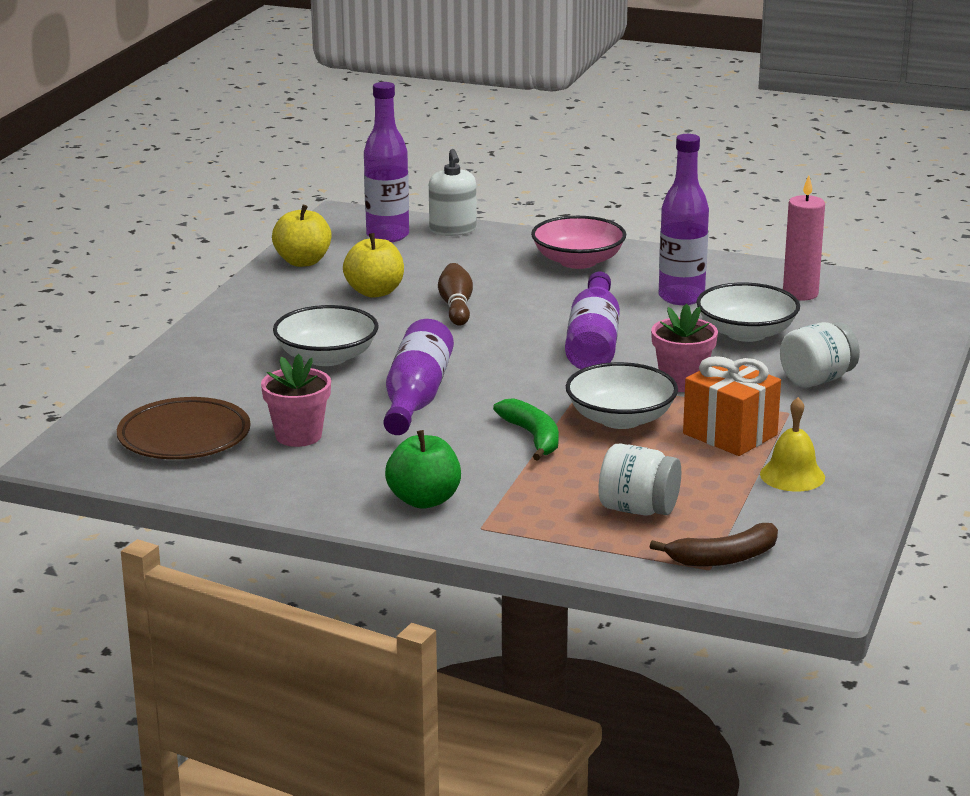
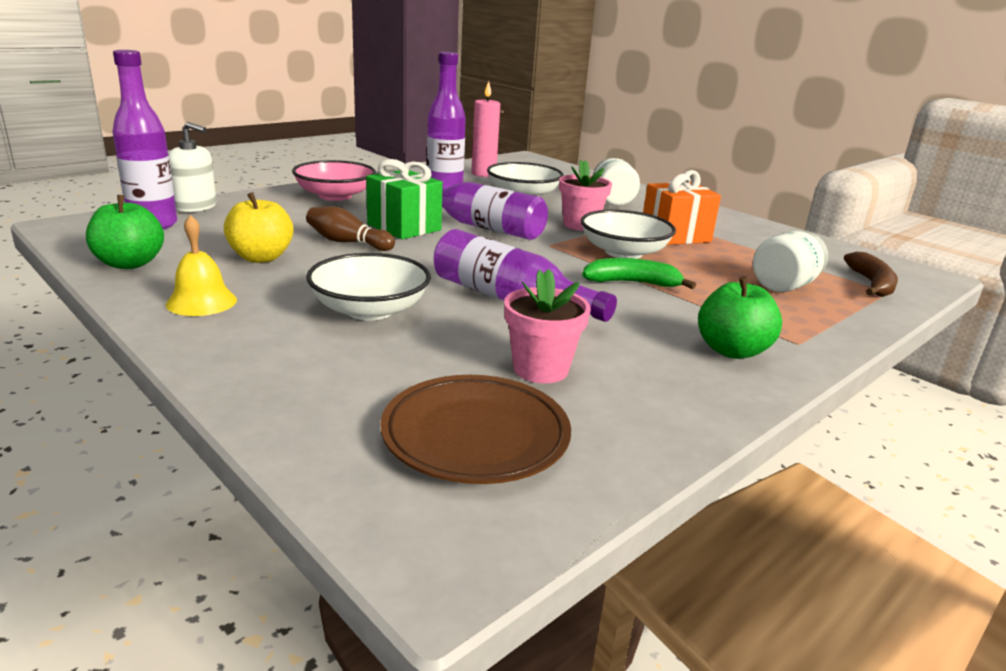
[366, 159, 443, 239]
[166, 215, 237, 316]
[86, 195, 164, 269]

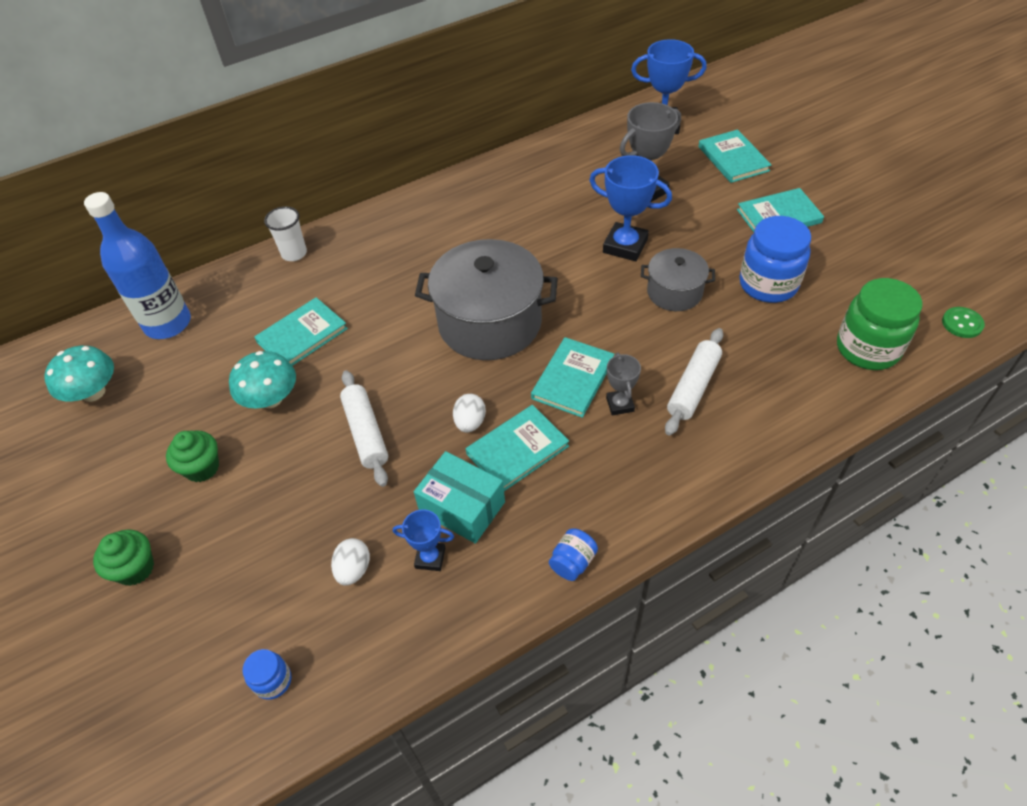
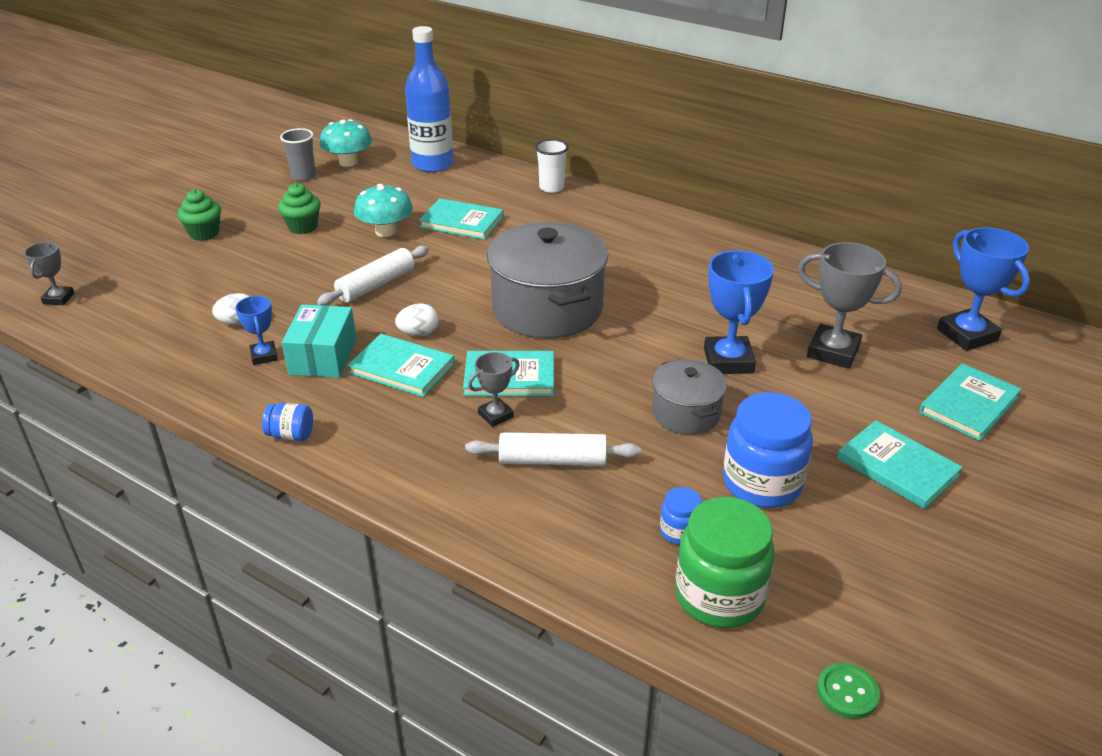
[24, 242, 74, 305]
[280, 128, 316, 181]
[660, 487, 701, 545]

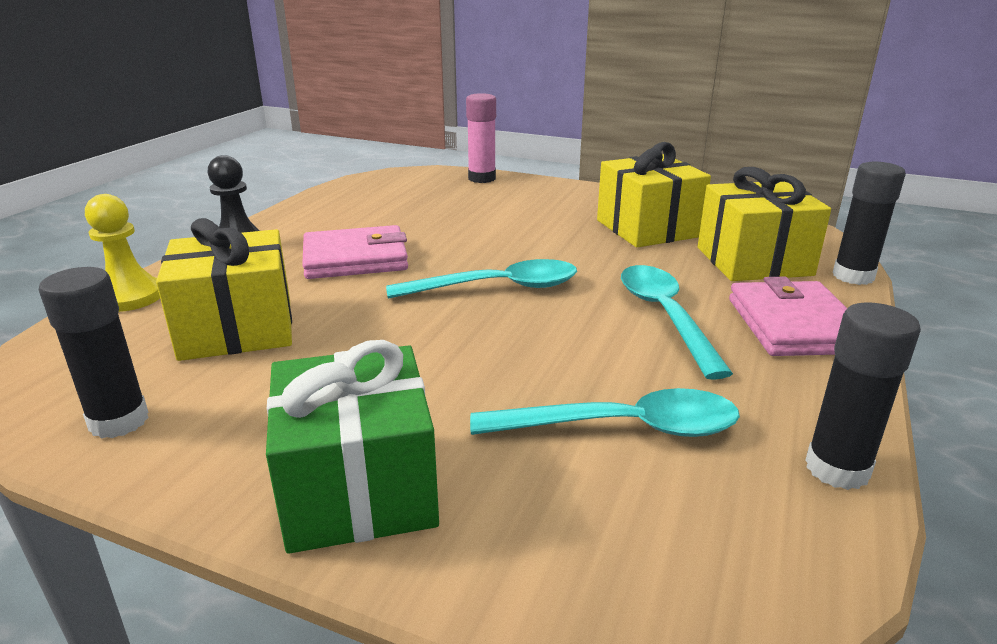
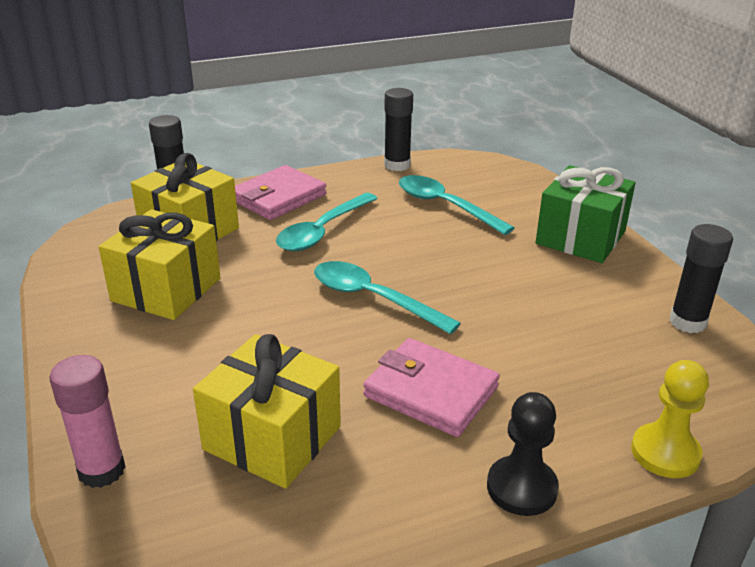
[193, 334, 341, 489]

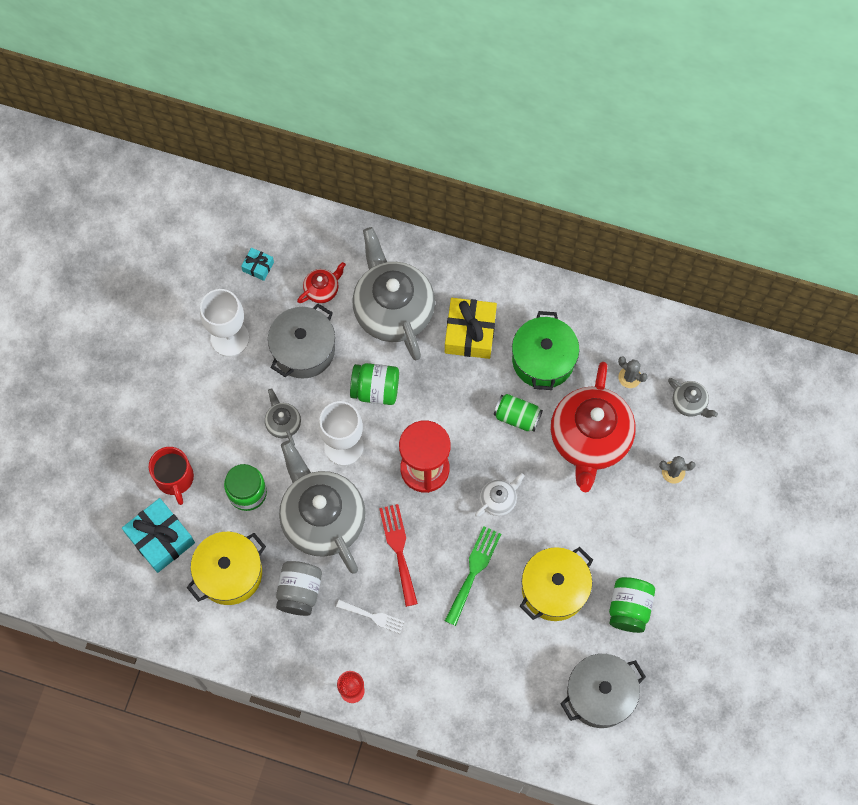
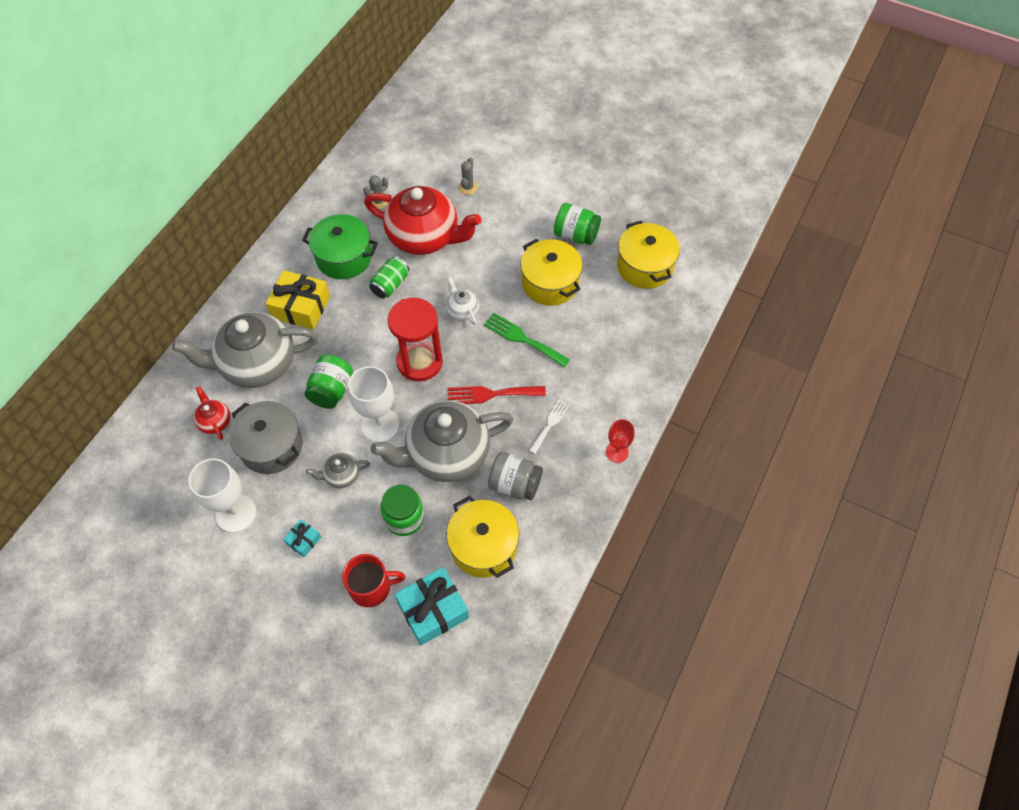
[668, 378, 718, 418] (first image)
[283, 519, 321, 557]
[617, 221, 680, 289]

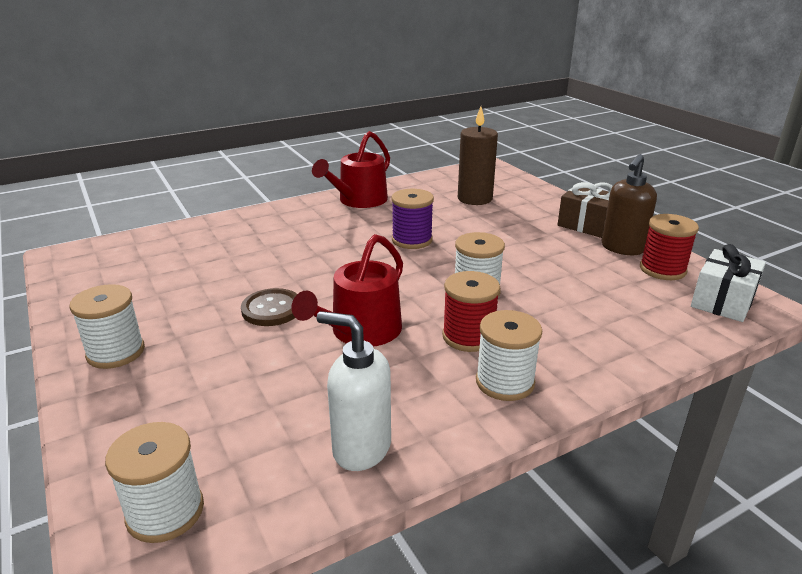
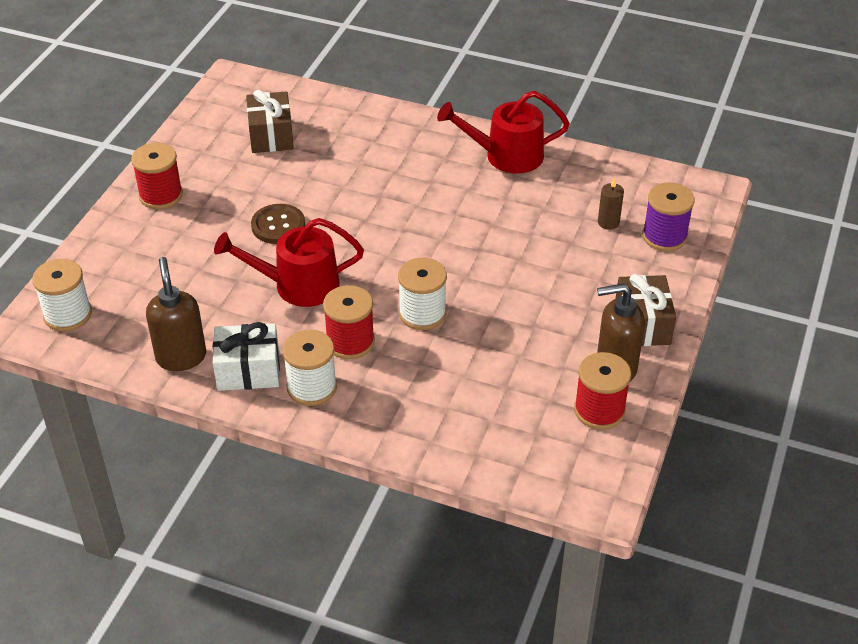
[246, 90, 294, 153]
[642, 183, 695, 251]
[213, 322, 280, 391]
[131, 143, 183, 209]
[146, 257, 206, 371]
[598, 178, 624, 230]

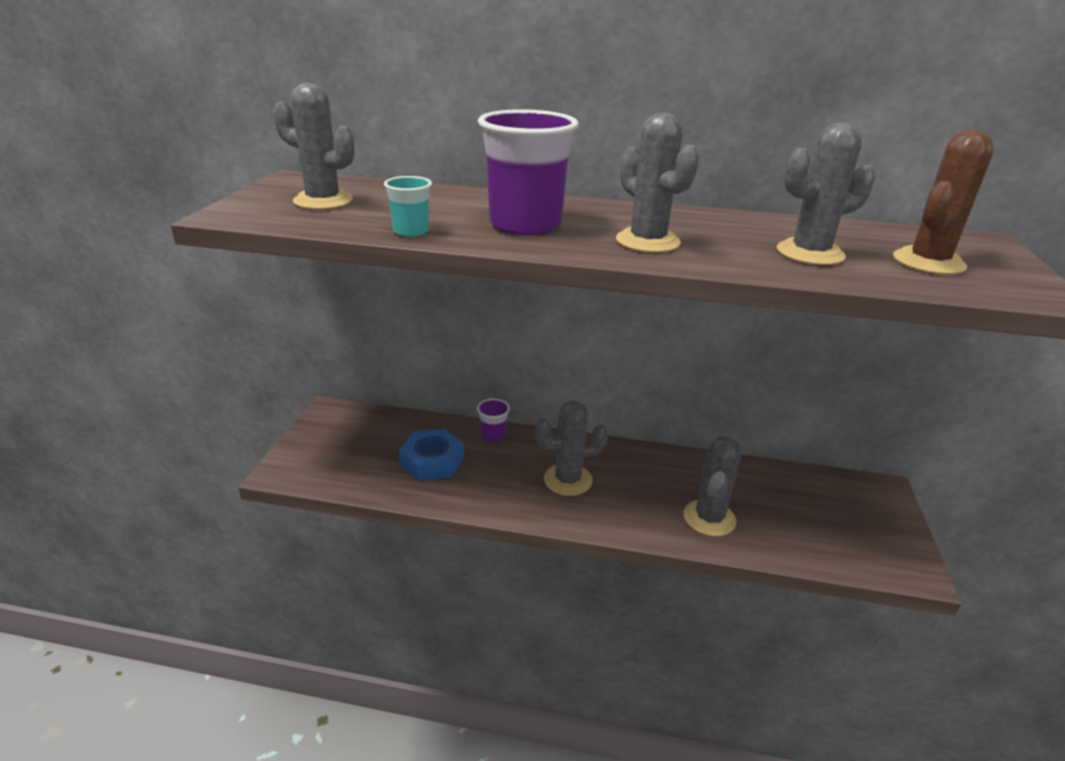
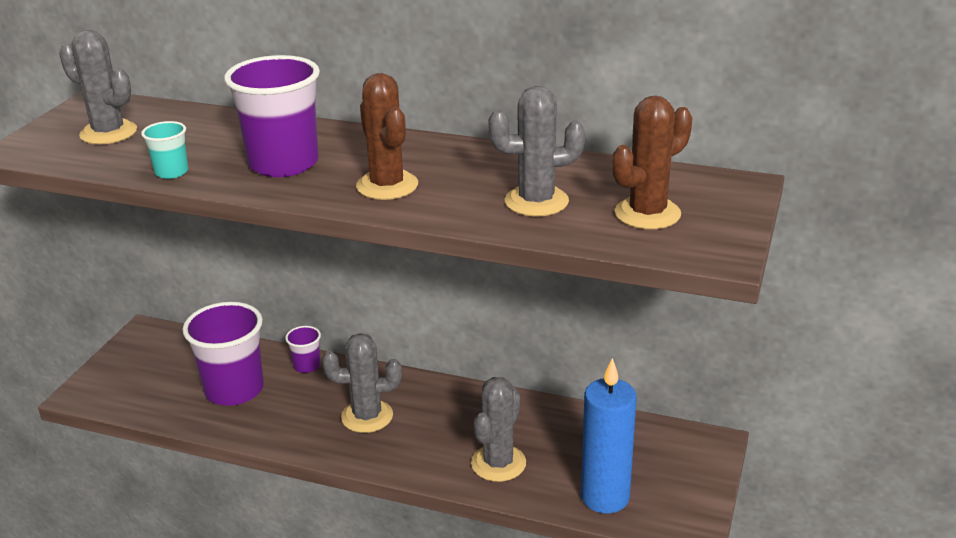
[581, 358, 637, 513]
[182, 302, 264, 406]
[356, 73, 418, 200]

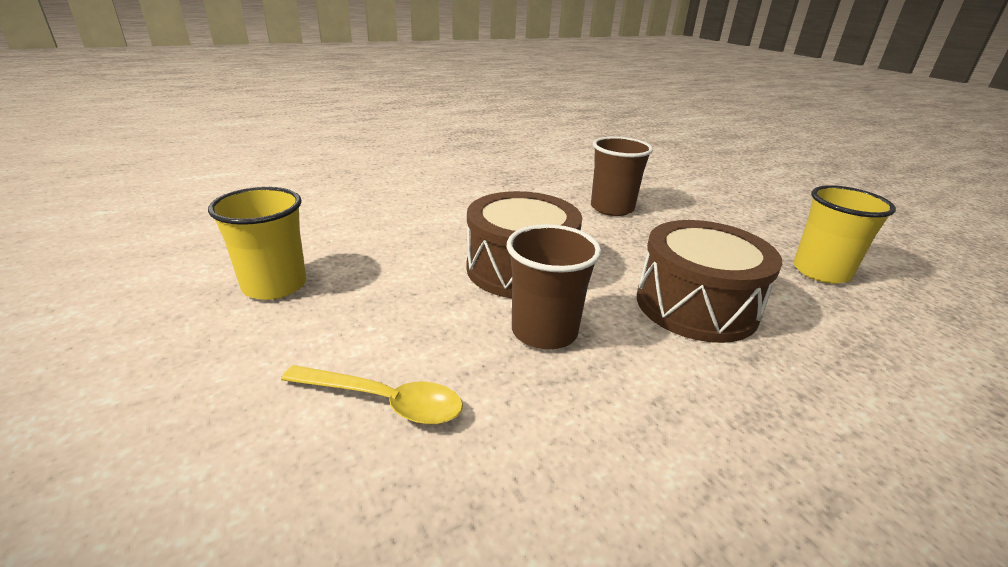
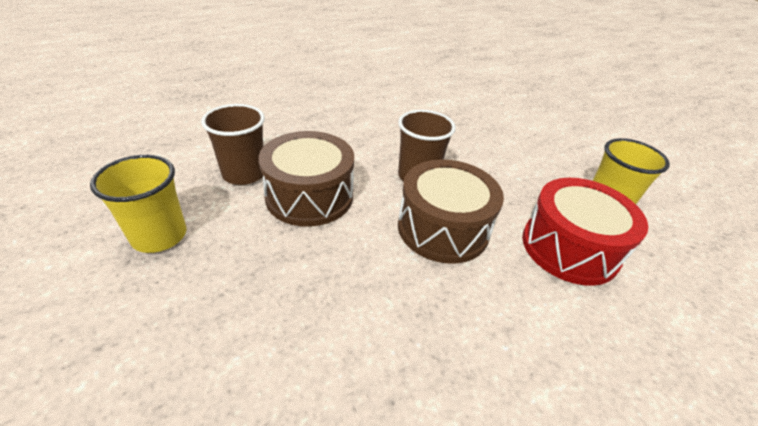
[281, 365, 463, 425] (first image)
[522, 178, 648, 286]
[201, 104, 265, 185]

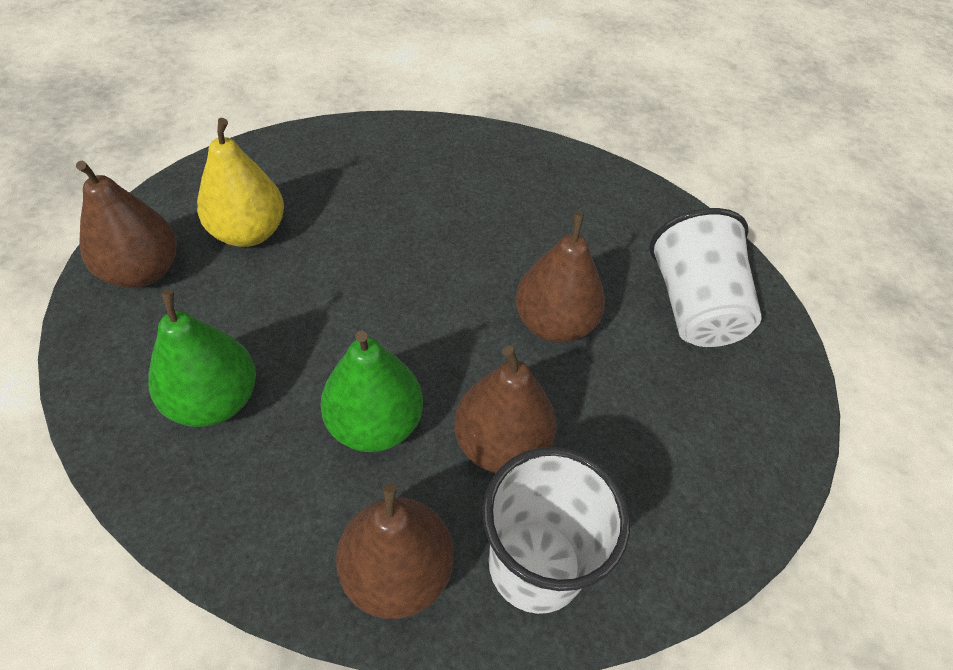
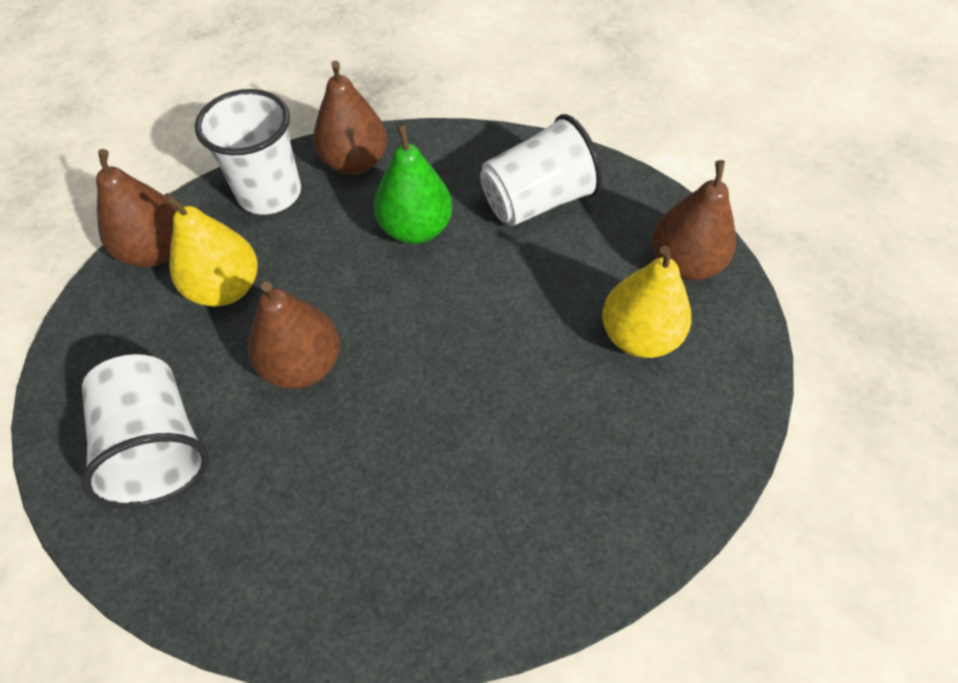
[162, 193, 257, 307]
[96, 149, 177, 267]
[480, 114, 603, 226]

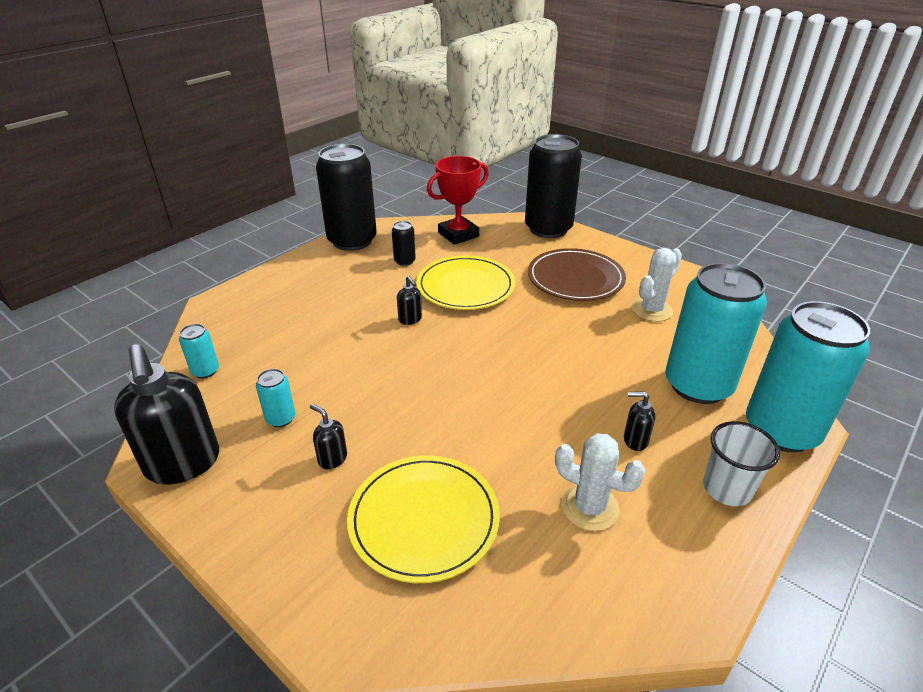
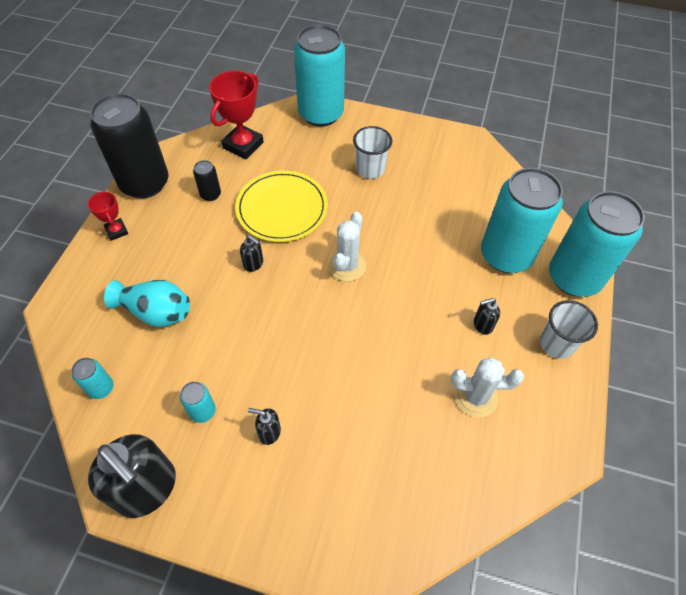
[347, 455, 500, 583] (first image)
[88, 192, 128, 241]
[104, 280, 190, 327]
[328, 212, 366, 281]
[353, 126, 392, 179]
[294, 25, 345, 127]

